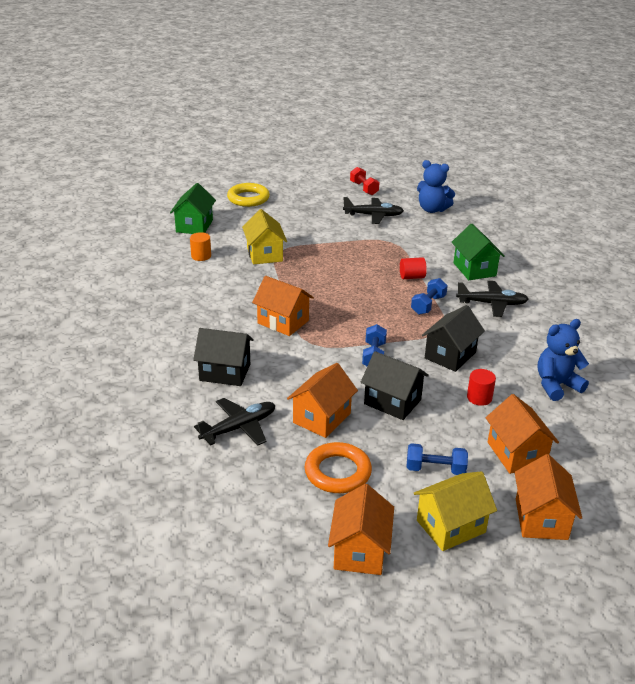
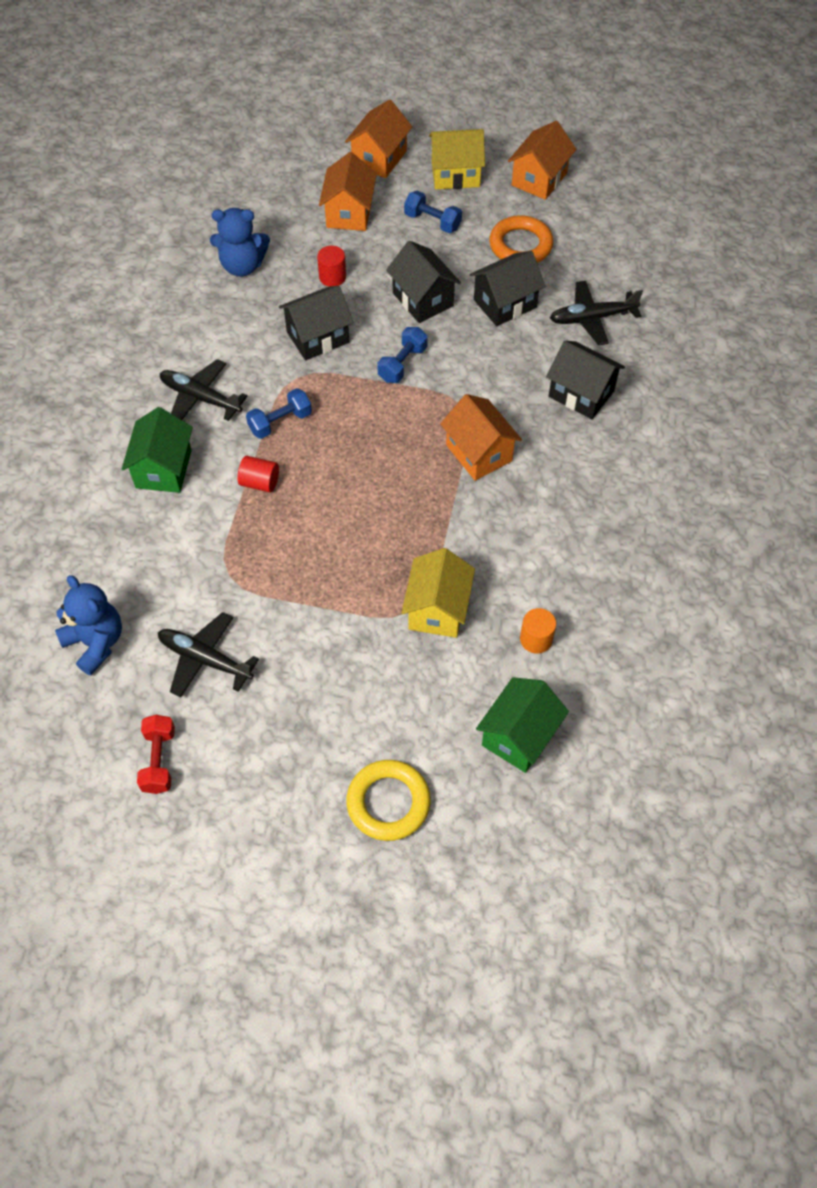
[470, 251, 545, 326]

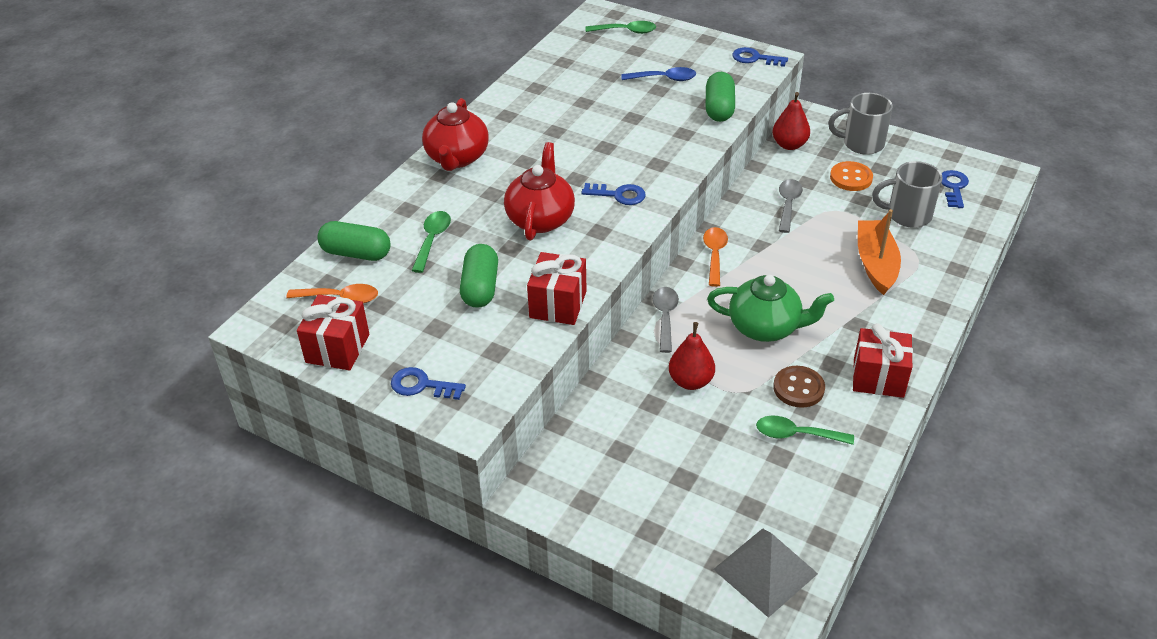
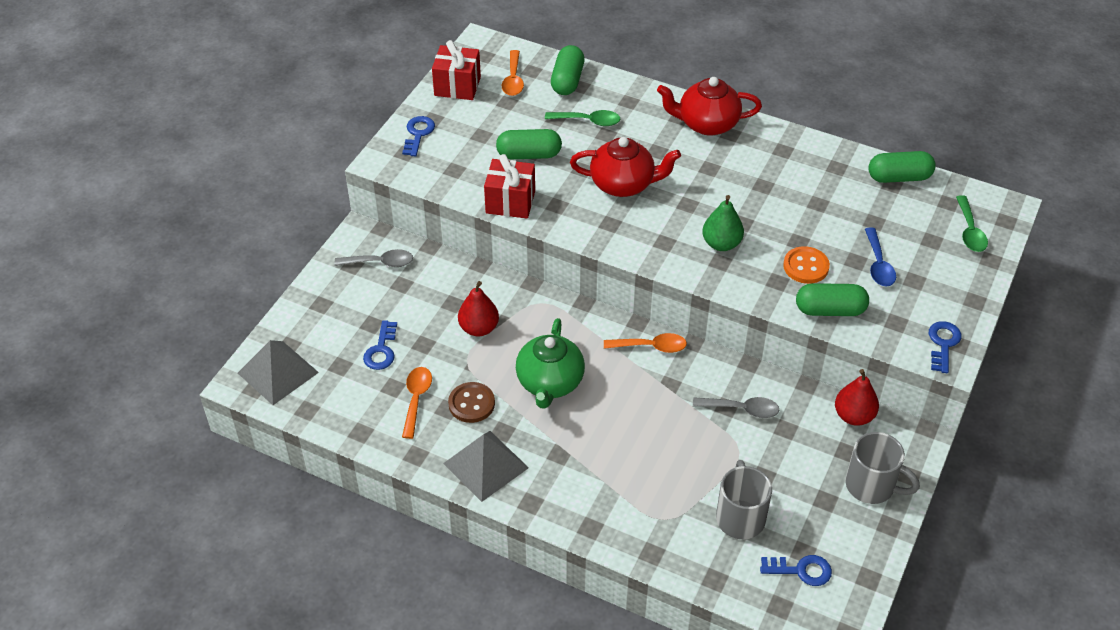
[858, 209, 901, 295] (first image)
[702, 195, 744, 251]
[868, 151, 936, 183]
[363, 320, 397, 370]
[334, 249, 413, 267]
[783, 246, 830, 284]
[443, 431, 529, 502]
[402, 367, 432, 439]
[845, 432, 920, 504]

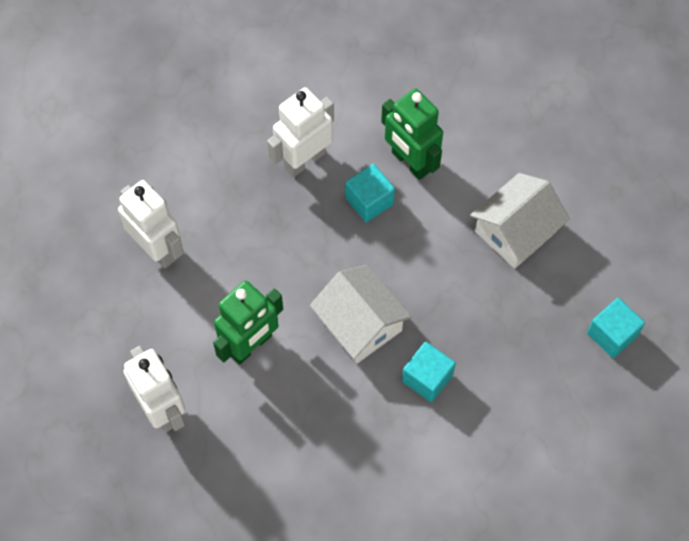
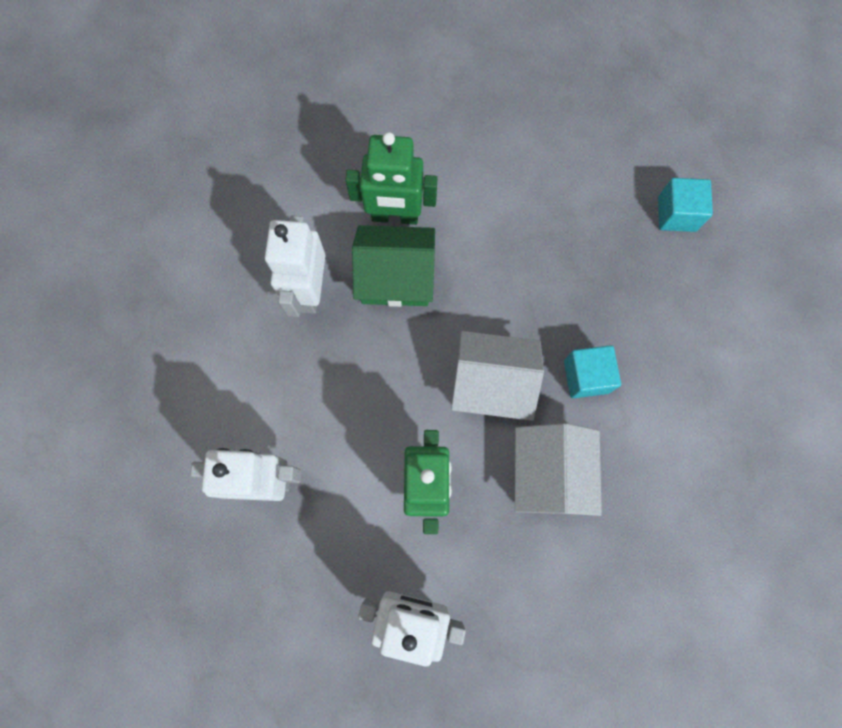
[515, 423, 602, 516]
[352, 225, 435, 307]

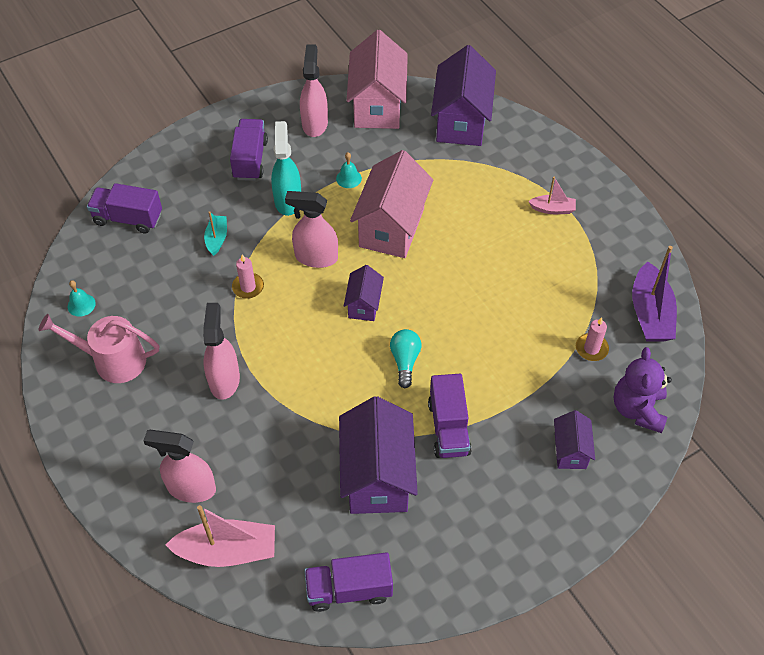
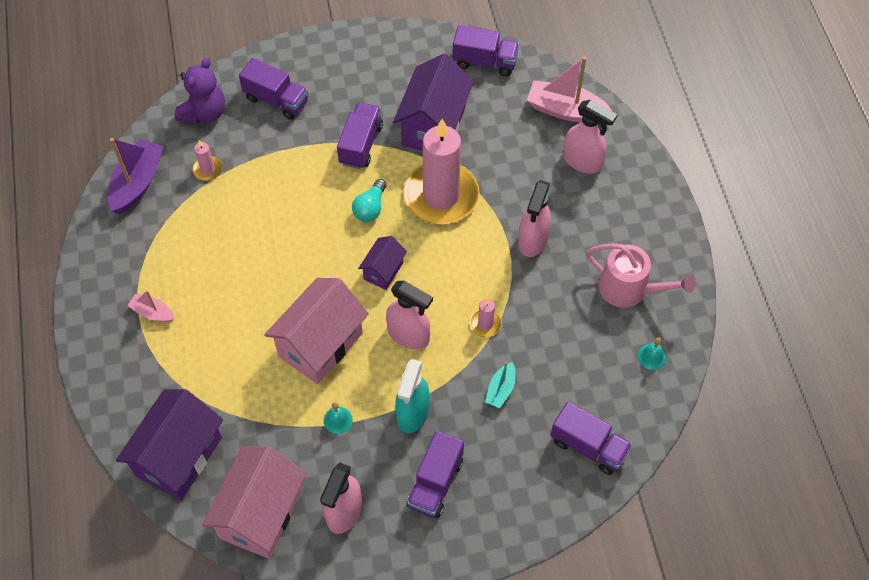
[403, 119, 480, 224]
[239, 58, 308, 120]

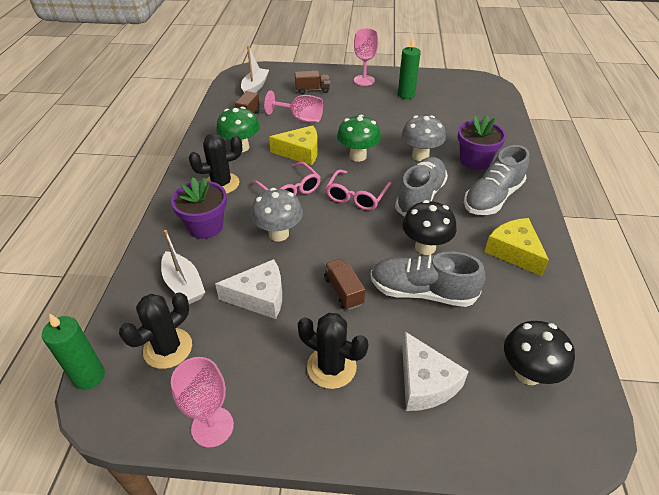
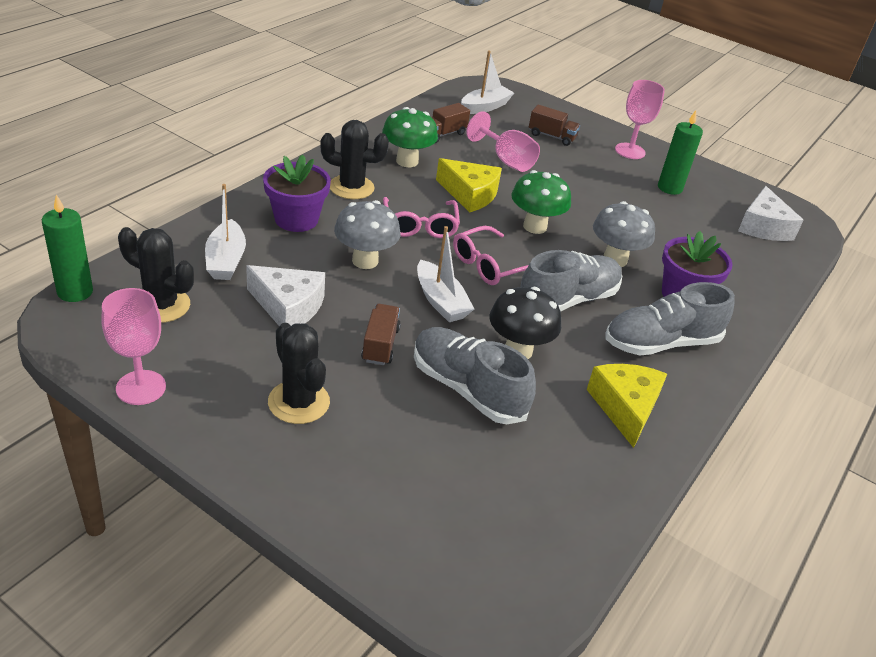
[504, 321, 575, 385] (first image)
[417, 226, 474, 322]
[738, 186, 804, 241]
[118, 227, 194, 323]

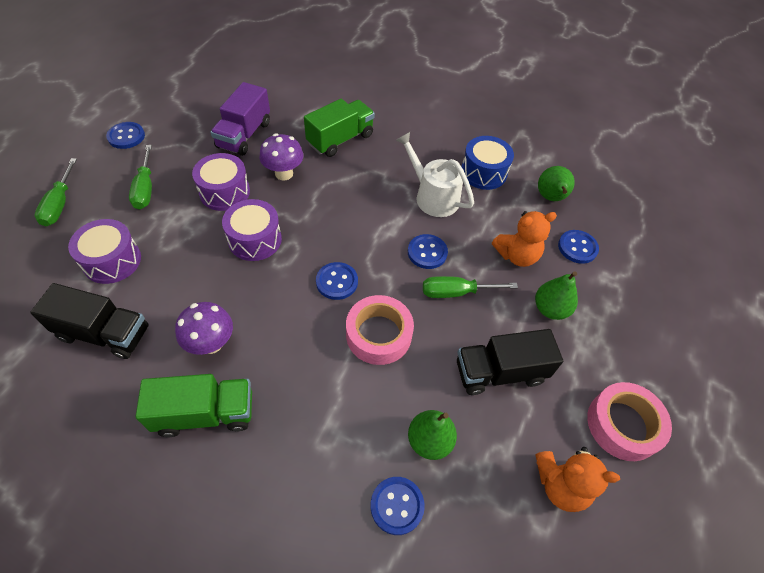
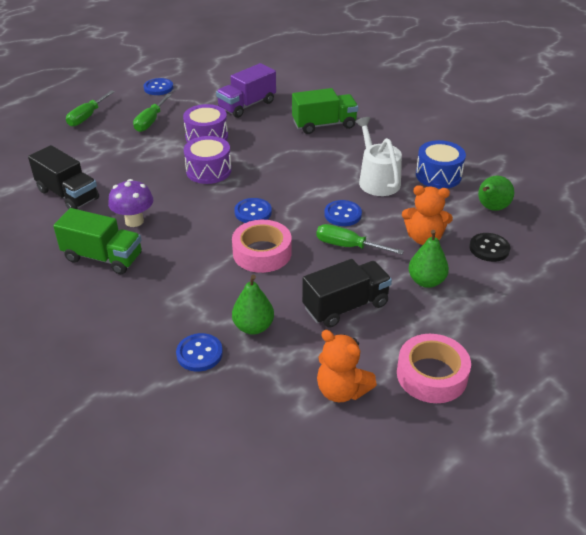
[68, 219, 141, 284] (first image)
[259, 133, 303, 180] (first image)
[469, 233, 510, 262]
[302, 259, 392, 328]

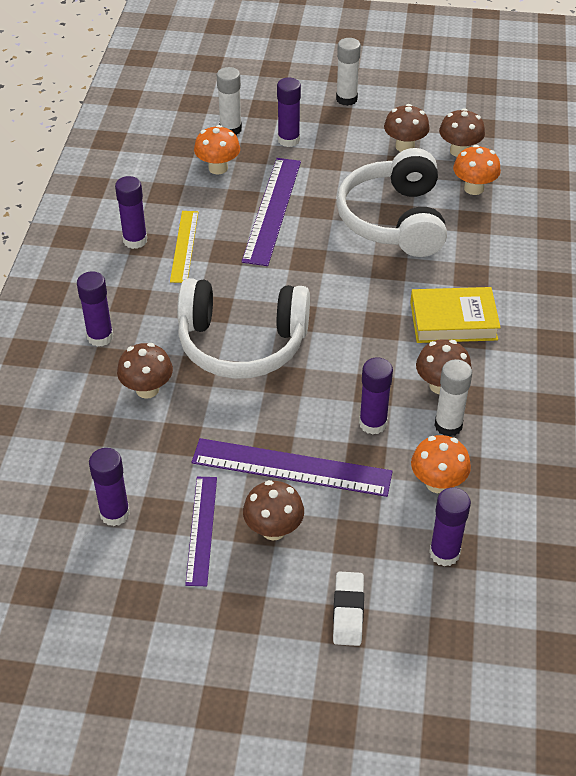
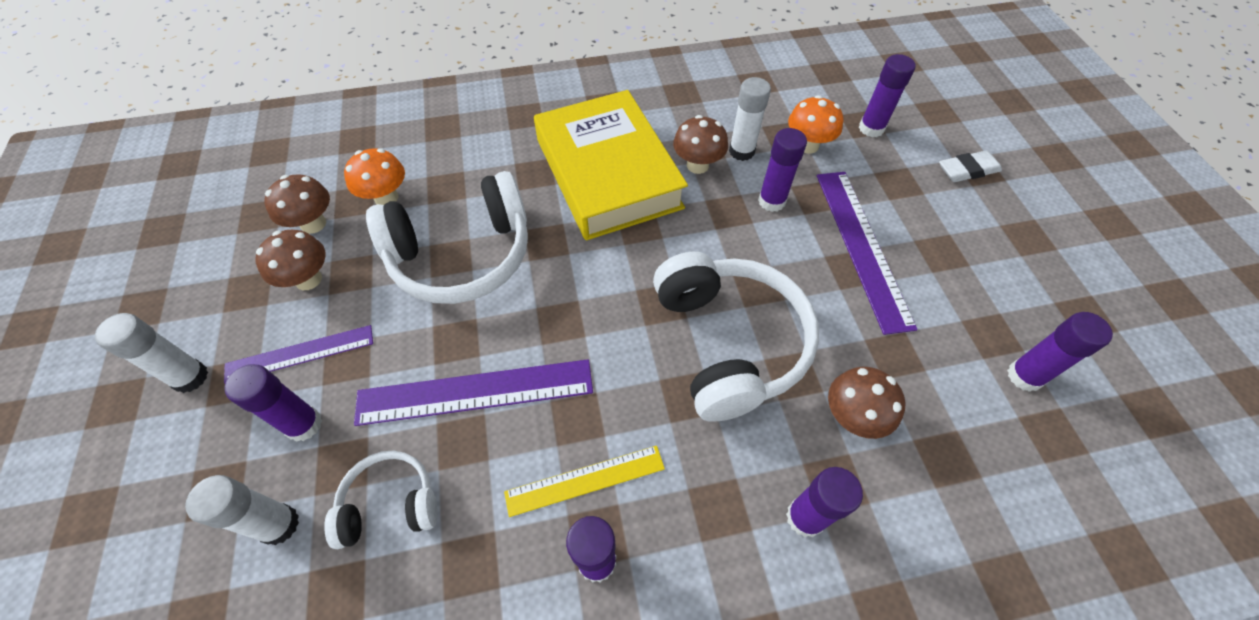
[243, 480, 304, 540] (first image)
[224, 325, 373, 384]
[324, 450, 438, 549]
[534, 90, 688, 240]

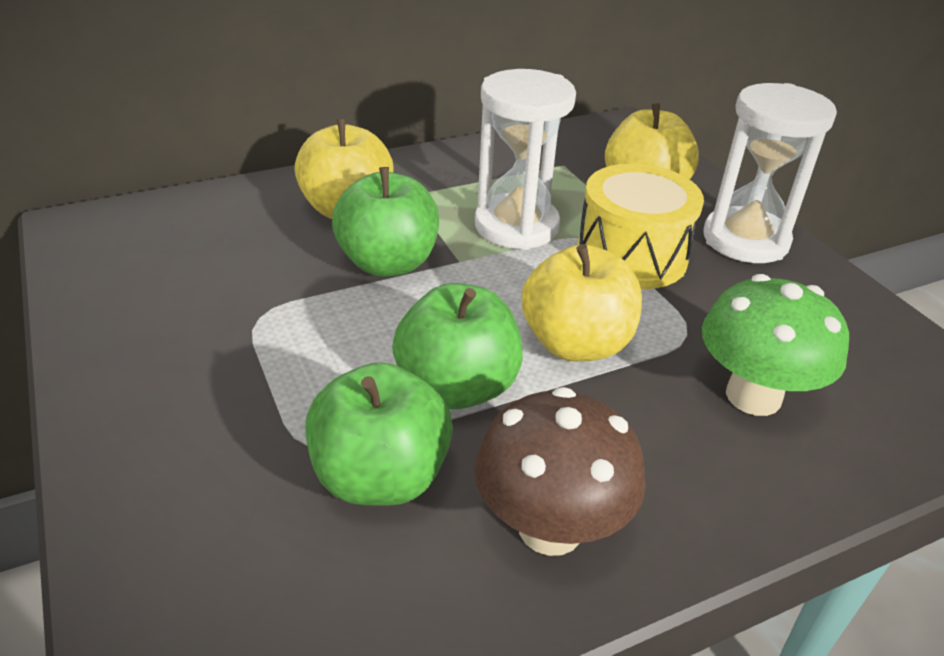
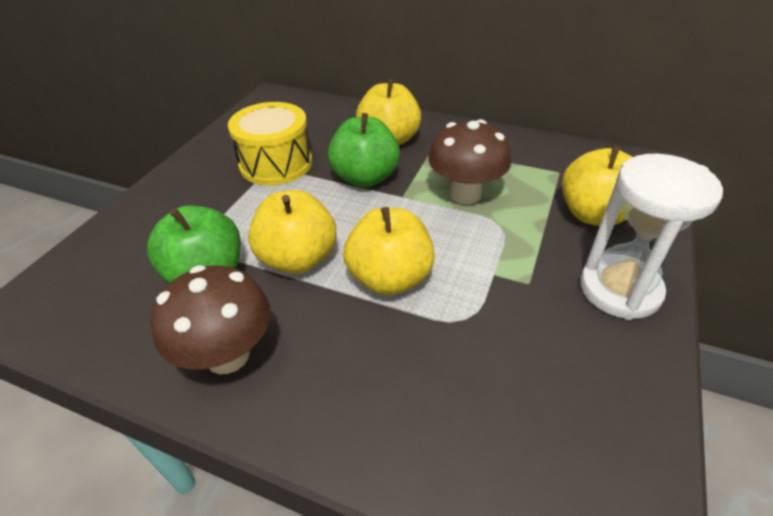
[702, 274, 849, 416] (first image)
[228, 102, 313, 185]
[428, 119, 511, 204]
[248, 190, 337, 274]

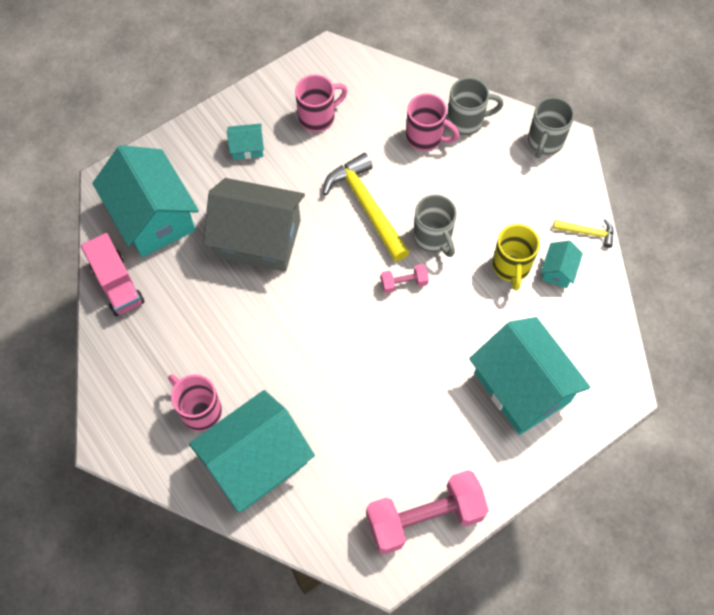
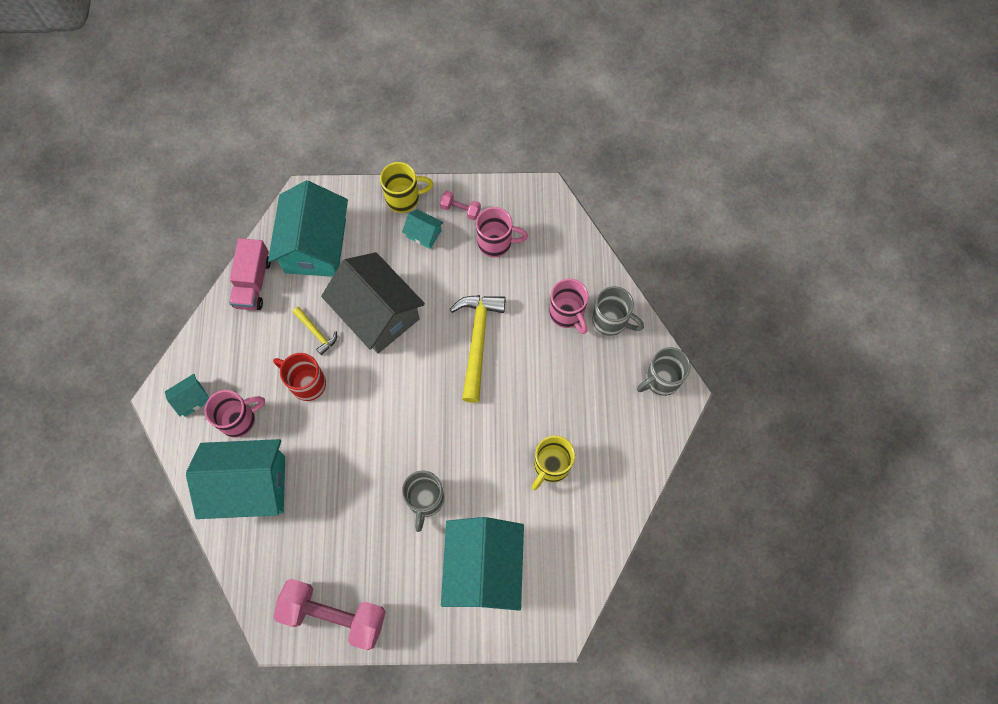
[273, 353, 326, 401]
[380, 162, 433, 213]
[440, 191, 481, 221]
[402, 471, 444, 532]
[165, 374, 209, 417]
[293, 307, 337, 355]
[205, 390, 265, 438]

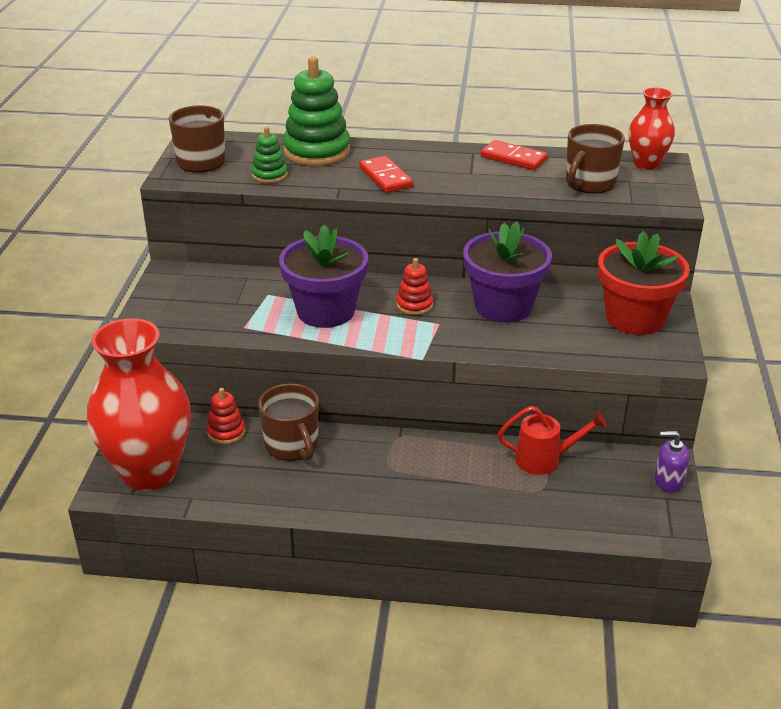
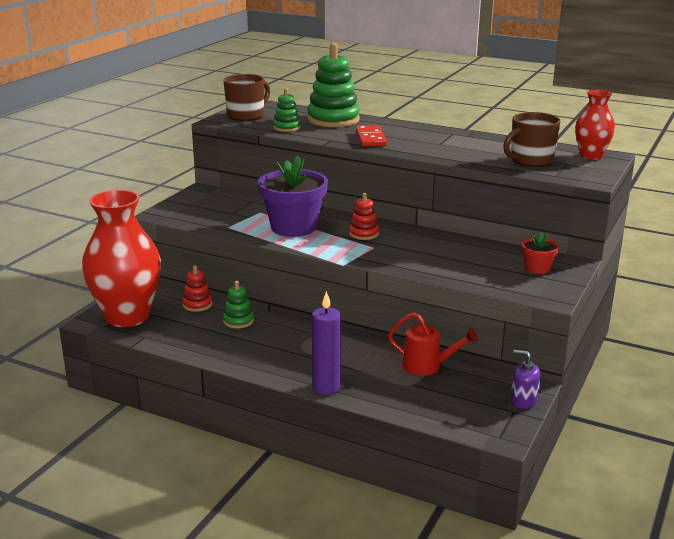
[463, 221, 552, 323] (first image)
[481, 140, 548, 170] (first image)
[312, 291, 341, 395]
[223, 281, 254, 329]
[522, 231, 559, 274]

